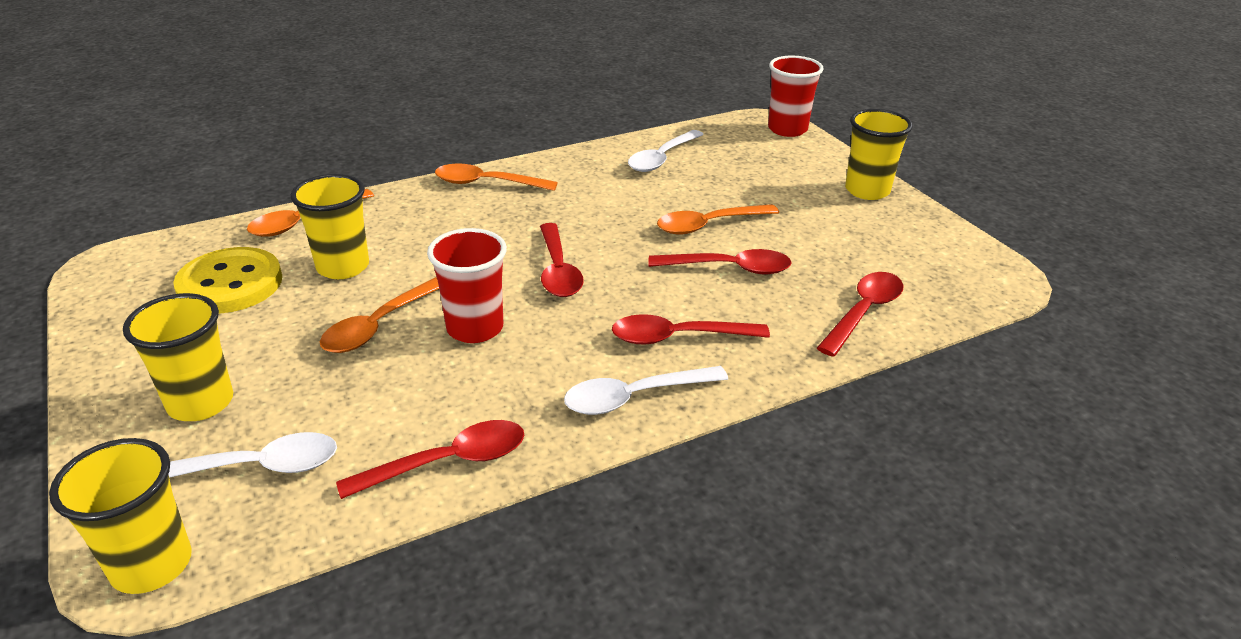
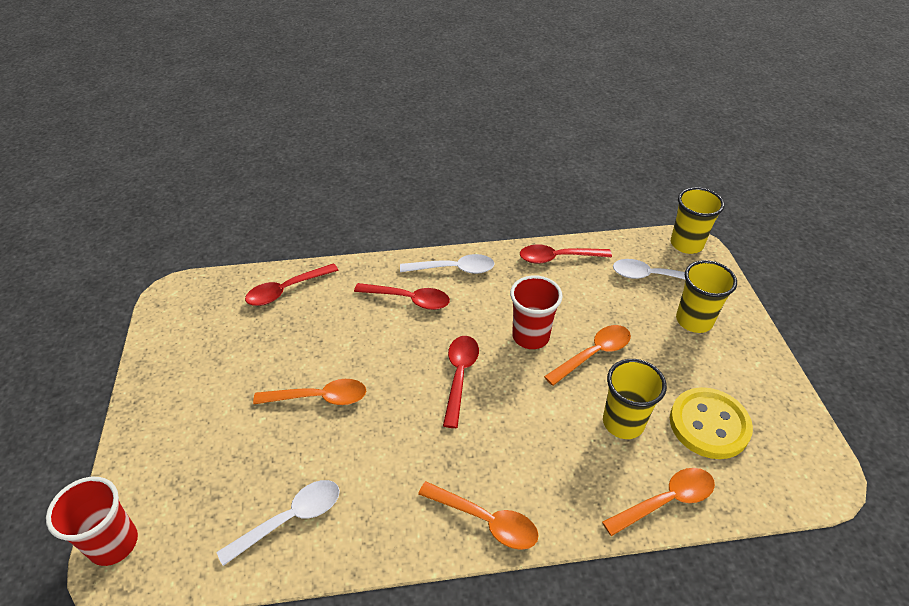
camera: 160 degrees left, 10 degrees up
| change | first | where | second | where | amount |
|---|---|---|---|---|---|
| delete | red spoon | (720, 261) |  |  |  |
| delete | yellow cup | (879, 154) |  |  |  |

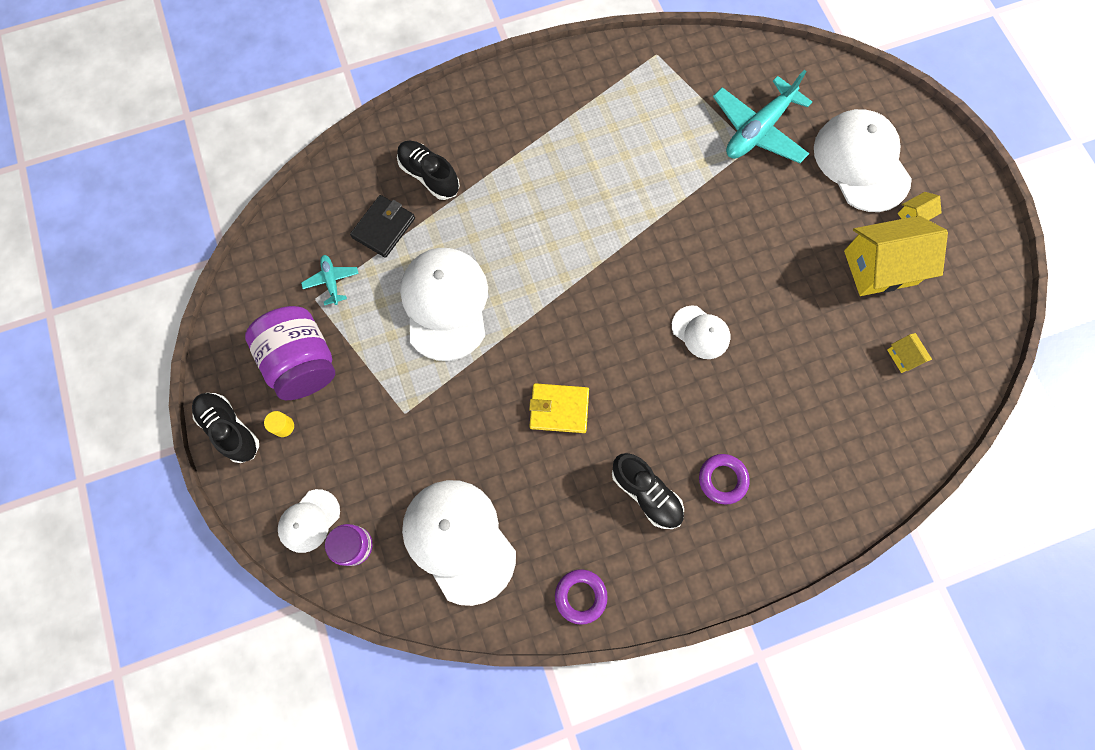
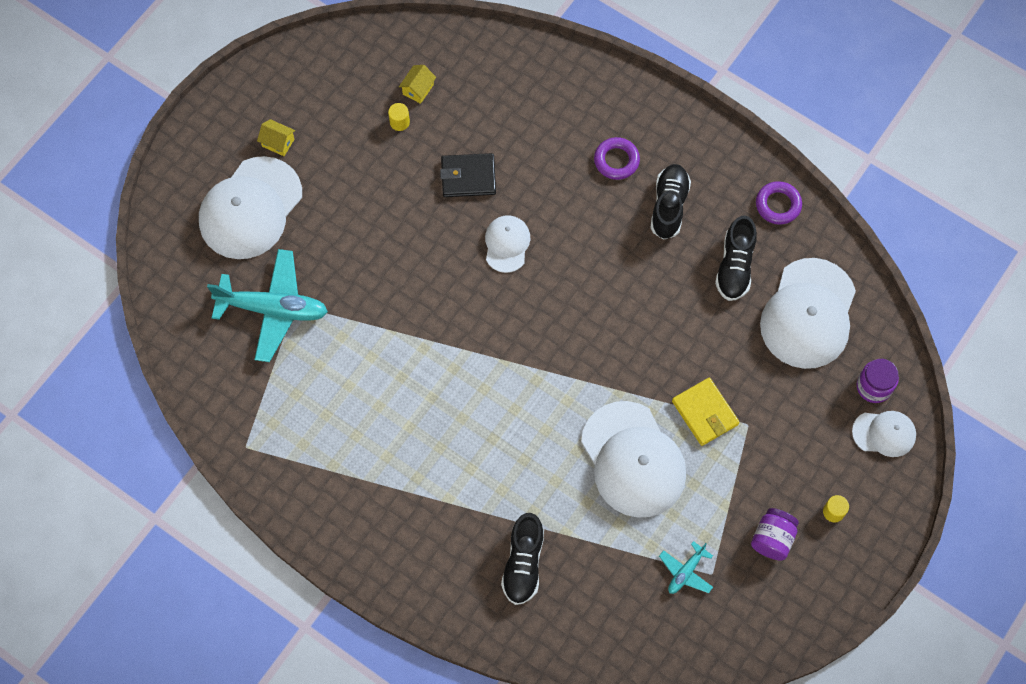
camera: 125 degrees left, 5 degrees down
| change | first | where | second | where | amount |
|---|---|---|---|---|---|
| insert |  |  | yellow cylinder | (399, 117) |  |
| move | black wallet | (382, 226) |  | (468, 175) |  |
| rotate | white cap | (444, 304) |  | (633, 459) | 75 degrees counterclockwise |
| move | yellow wallet | (559, 408) |  | (706, 412) |  |
| move | black shoe | (225, 428) |  | (736, 258) |  |
| resize | purple jar | (290, 353) |  | (775, 534) | x0.56 |
| delete | yellow house | (896, 256) |  |  |  |

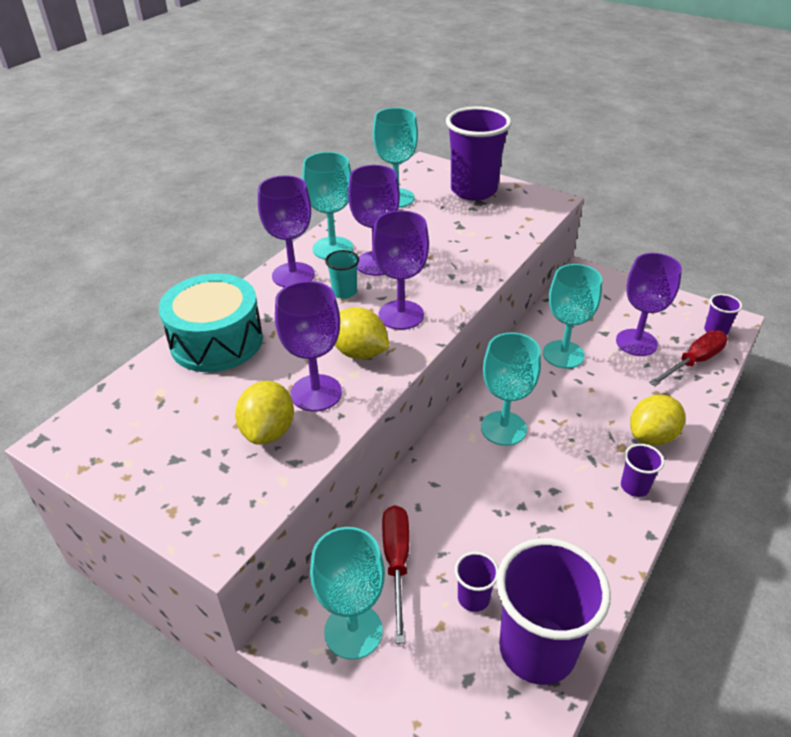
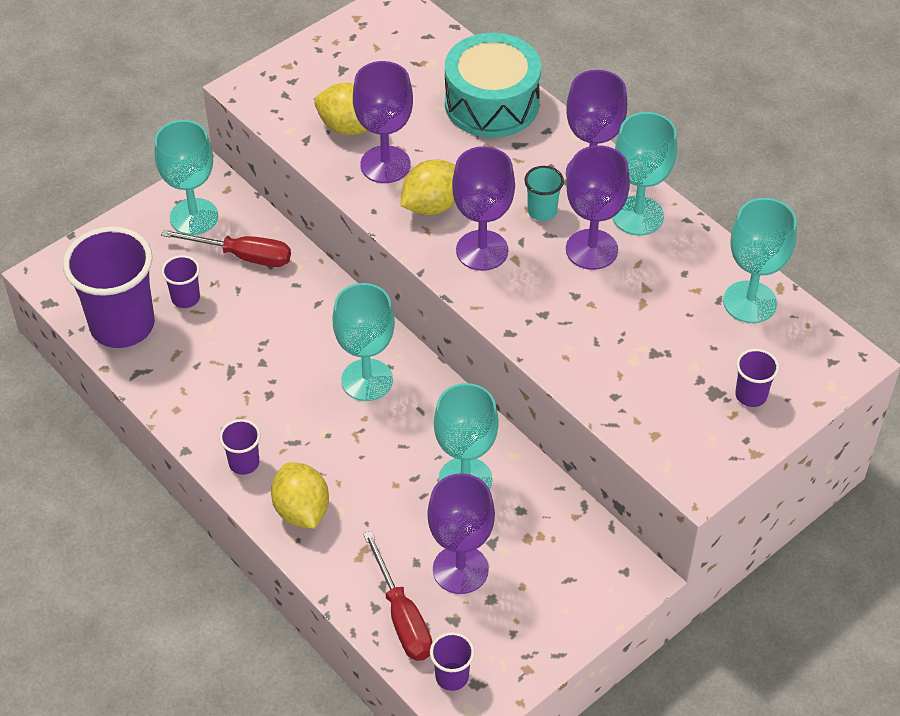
camera: 105 degrees right, 10 degrees up
| change | first | where | second | where | amount |
|---|---|---|---|---|---|
| resize | purple cup | (479, 153) |  | (757, 378) | x0.45 |

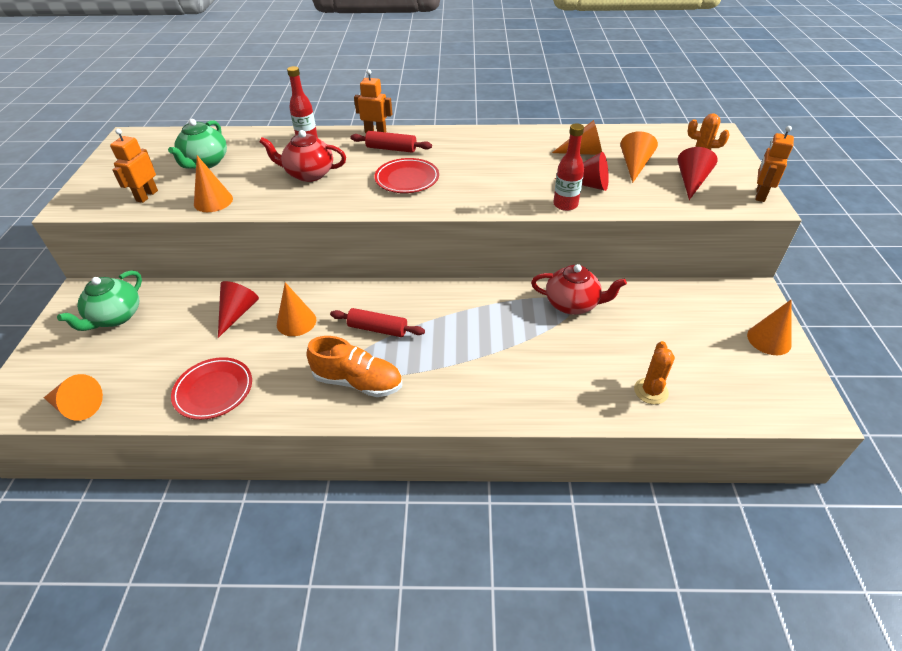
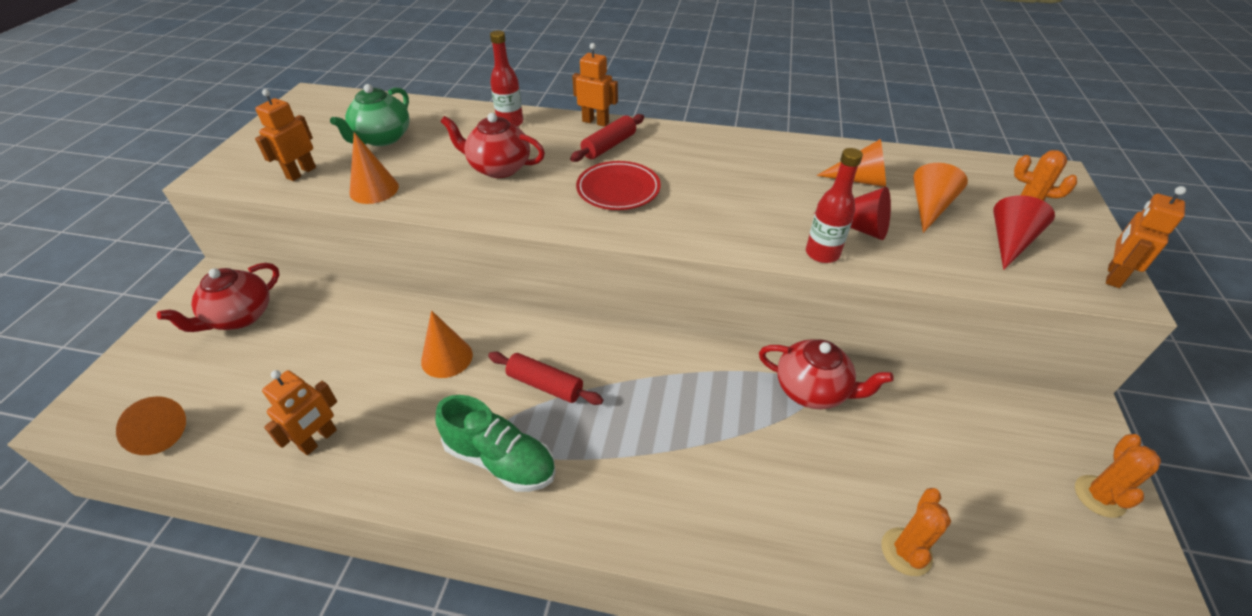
camera: 10 degrees right, 0 degrees up
| change | first | where | second | where | amount |
|---|---|---|---|---|---|
| recolor | green teapot | (99, 300) | red teapot | (218, 297) |  |
| replace | red plate | (211, 388) | orange robot | (299, 412) |  |
| recolor | orange shoe | (354, 366) | green shoe | (496, 443) |  |
| rotate | red rolling pin | (391, 142) |  | (607, 138) | 75 degrees counterclockwise |
| replace | orange cone | (769, 327) | orange cactus | (1118, 476) |  |
| delete | red cone | (238, 309) |  |  |  |

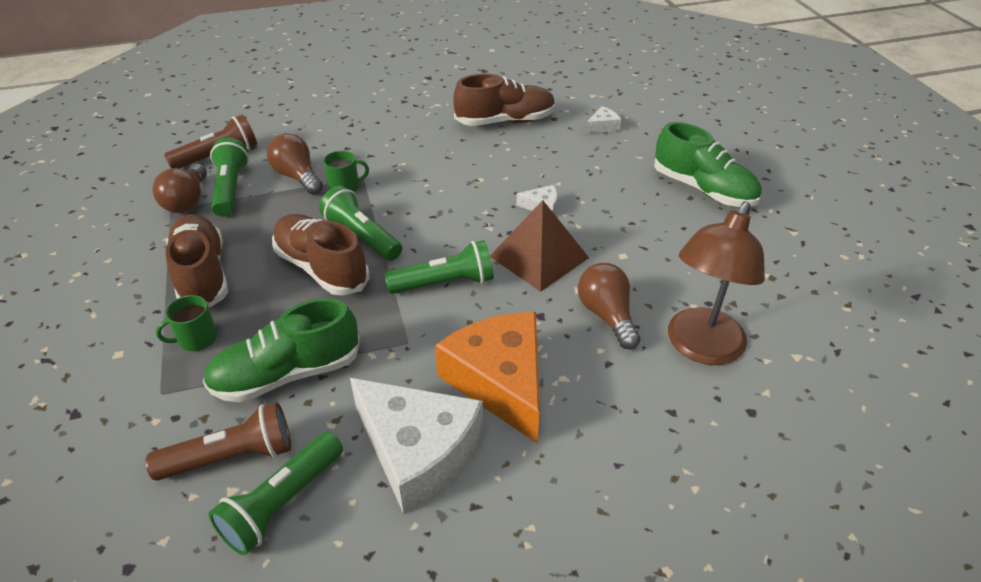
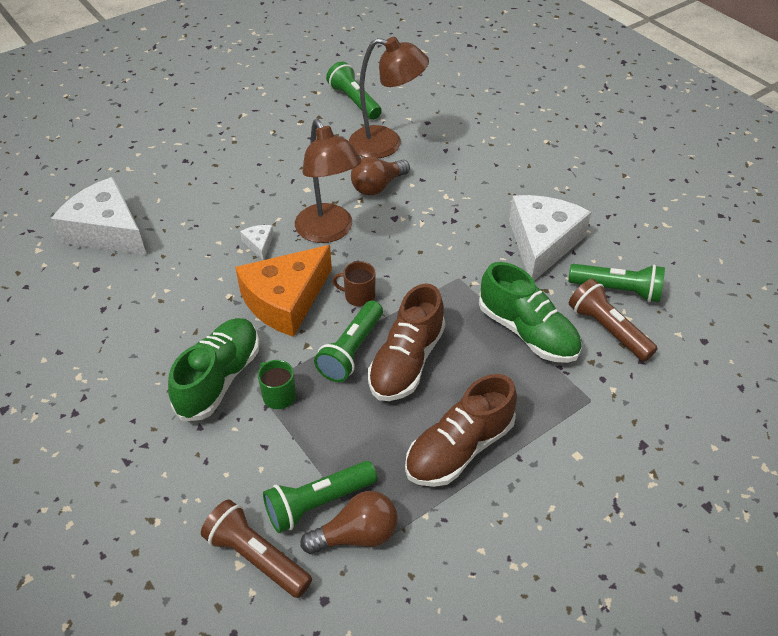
camera: 110 degrees left, 5 degrees up
| change | first | where | second | where | amount |
|---|---|---|---|---|---|
| resize | white cheese | (604, 119) |  | (99, 216) | x2.42 |
| move | green shoe | (708, 164) |  | (213, 369) |  |
| move | orange cheese | (487, 377) |  | (283, 291) |  |
| replace | brown pyramid | (539, 246) | brown lamp | (328, 181) |  |
| move | green flashlight | (439, 267) |  | (354, 90) |  |
| insert |  |  | brown mug | (354, 284) |  |
| delete | green mug | (186, 323) |  |  |  |
| delete | brown light bulb | (295, 164) |  |  |  |
| delete | brown shoe | (504, 100) |  |  |  |

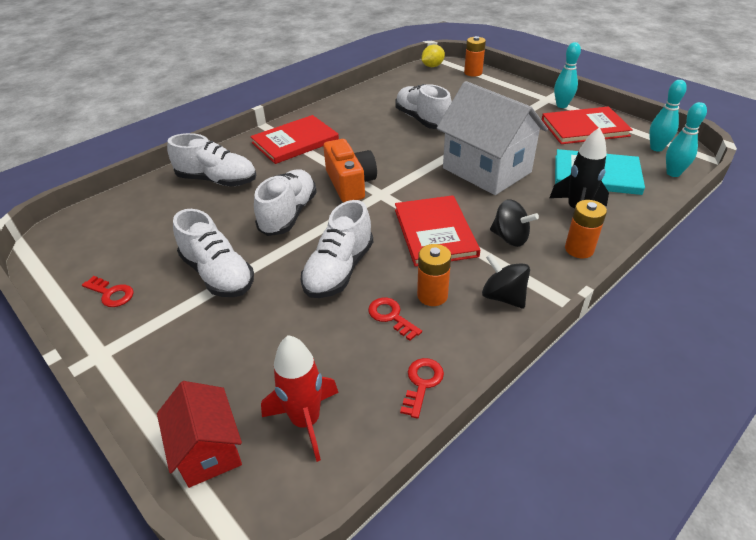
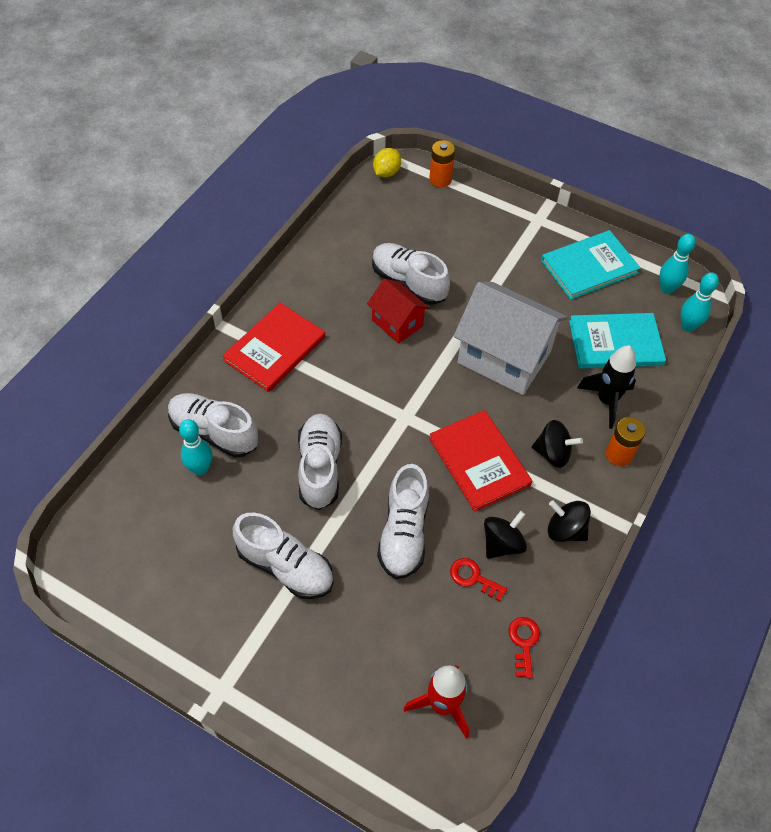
camera: 20 degrees left, 15 degrees up
| change | first | where | second | where | amount |
|---|---|---|---|---|---|
| rotate | white shoe | (211, 159) |  | (213, 425) | 150 degrees counterclockwise |
| move | turquoise bowling pin | (567, 75) |  | (196, 447) |  |
| move | red house | (199, 434) |  | (398, 311) |  |
| replace | orange battery | (434, 275) | black spinning top | (505, 535) |  |
| recolor | red book | (587, 125) | turquoise book | (591, 265) |  |
| delete | red key | (108, 291) |  |  |  |
| delete | orange camera | (350, 171) |  |  |  |

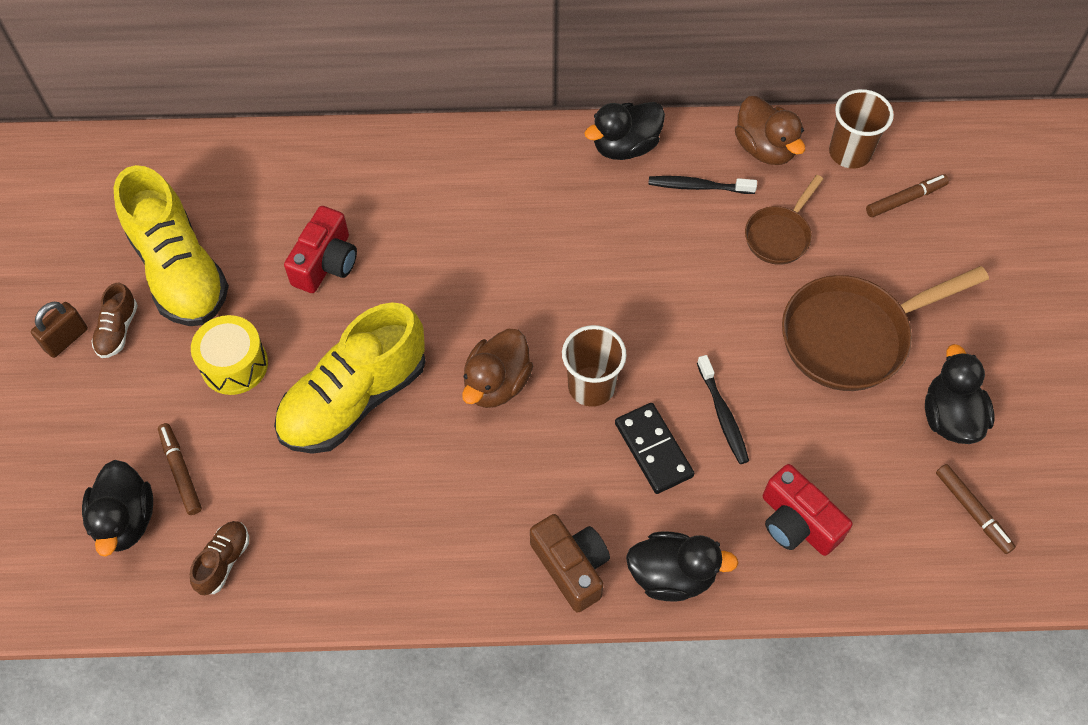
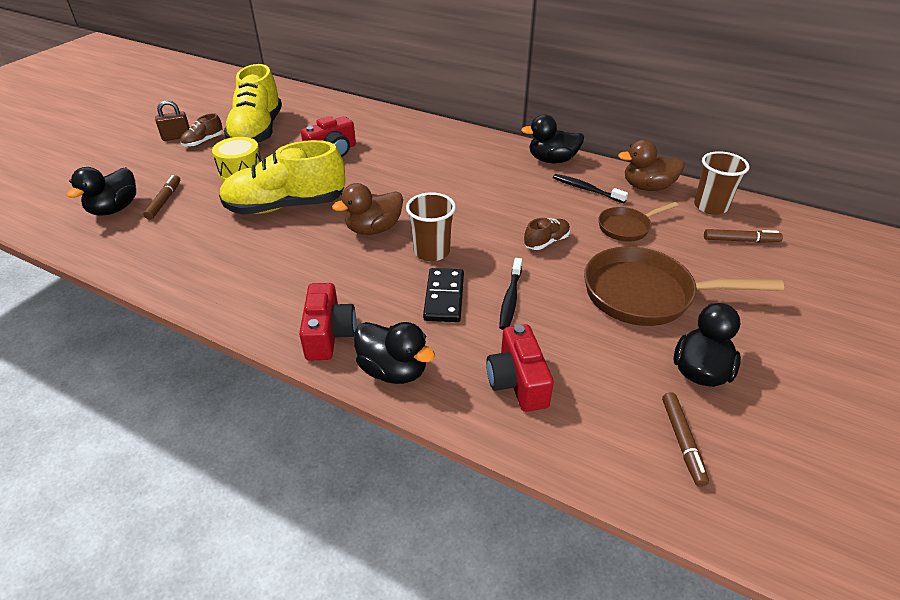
camera: 30 degrees right, 20 degrees down
| change | first | where | second | where | amount |
|---|---|---|---|---|---|
| recolor | brown camera | (570, 563) | red camera | (327, 322) |  |
| move | brown shoe | (219, 558) |  | (547, 234) |  |
| rotate | brown duck | (770, 130) |  | (651, 165) | 90 degrees clockwise |

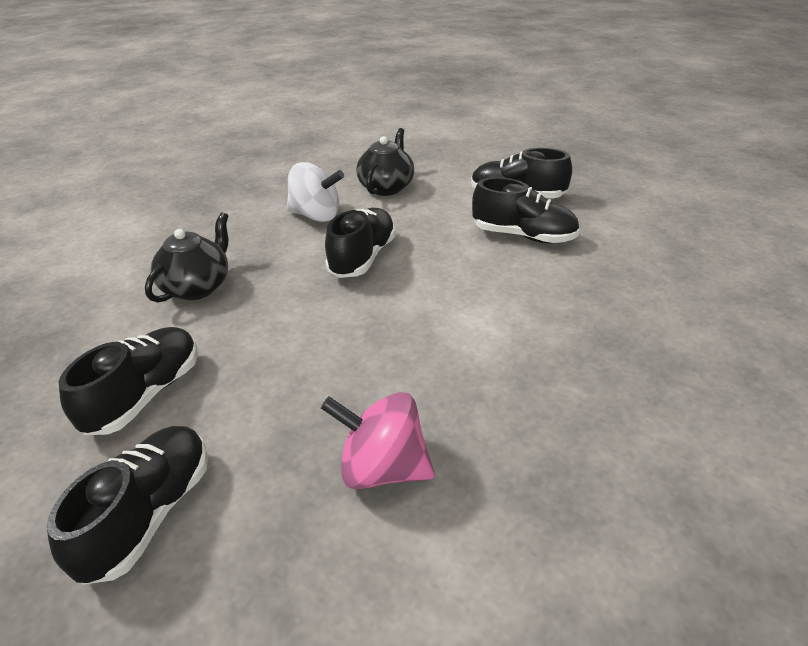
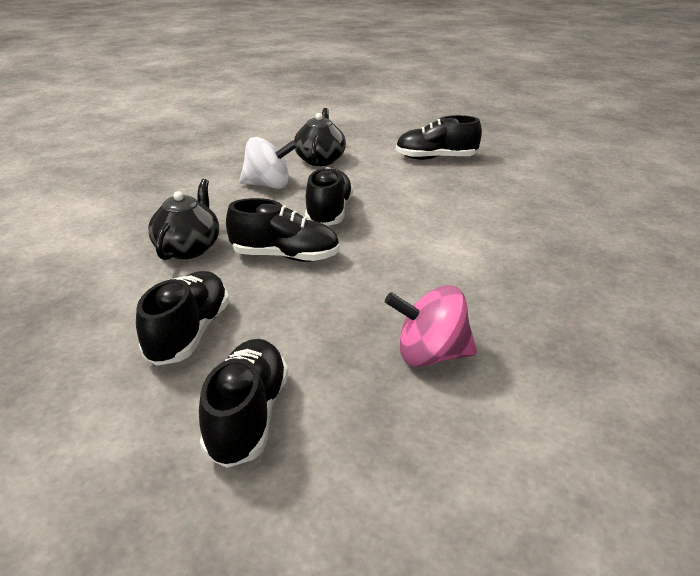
camera: 15 degrees left, 5 degrees down
| change | first | where | second | where | amount |
|---|---|---|---|---|---|
| move | black shoe | (526, 210) |  | (283, 230) |  |

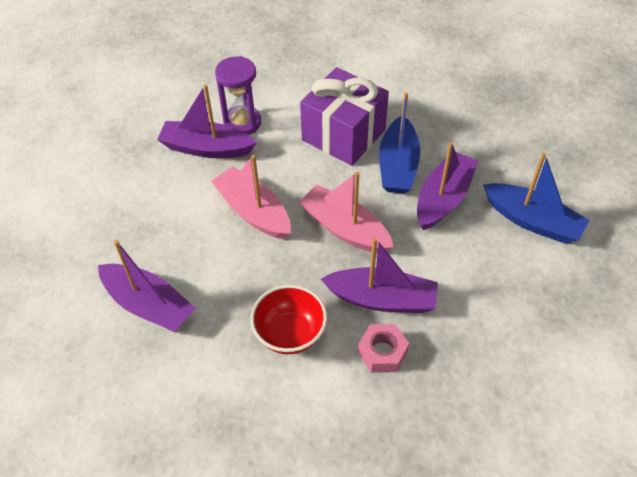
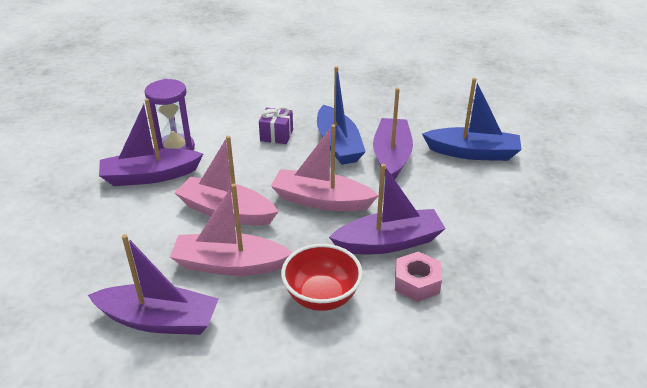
camera: 25 degrees left, 15 degrees down
| change | first | where | second | where | amount |
|---|---|---|---|---|---|
| insert |  |  | pink boat | (231, 230) |  |
| resize | purple gift | (344, 116) |  | (276, 125) | x0.47 |

